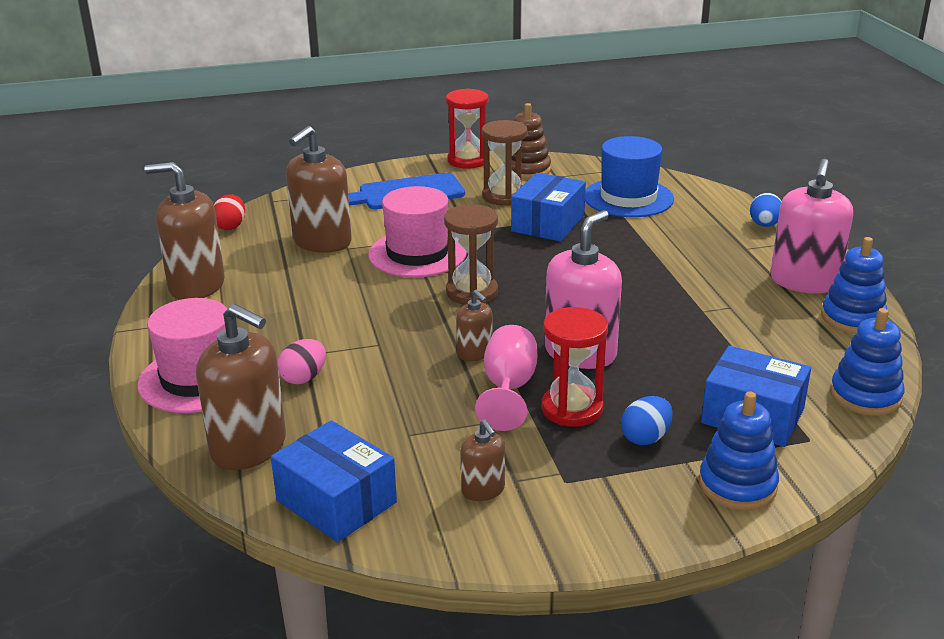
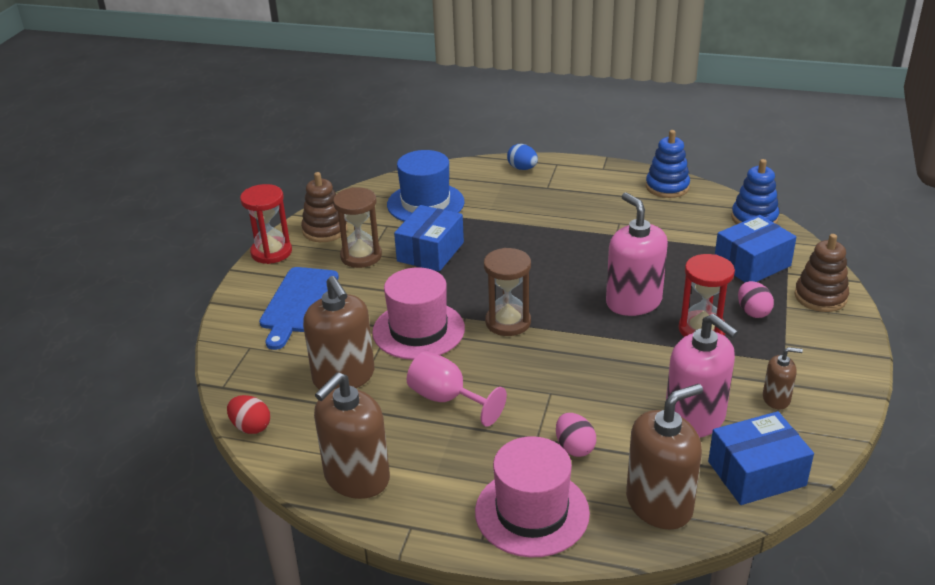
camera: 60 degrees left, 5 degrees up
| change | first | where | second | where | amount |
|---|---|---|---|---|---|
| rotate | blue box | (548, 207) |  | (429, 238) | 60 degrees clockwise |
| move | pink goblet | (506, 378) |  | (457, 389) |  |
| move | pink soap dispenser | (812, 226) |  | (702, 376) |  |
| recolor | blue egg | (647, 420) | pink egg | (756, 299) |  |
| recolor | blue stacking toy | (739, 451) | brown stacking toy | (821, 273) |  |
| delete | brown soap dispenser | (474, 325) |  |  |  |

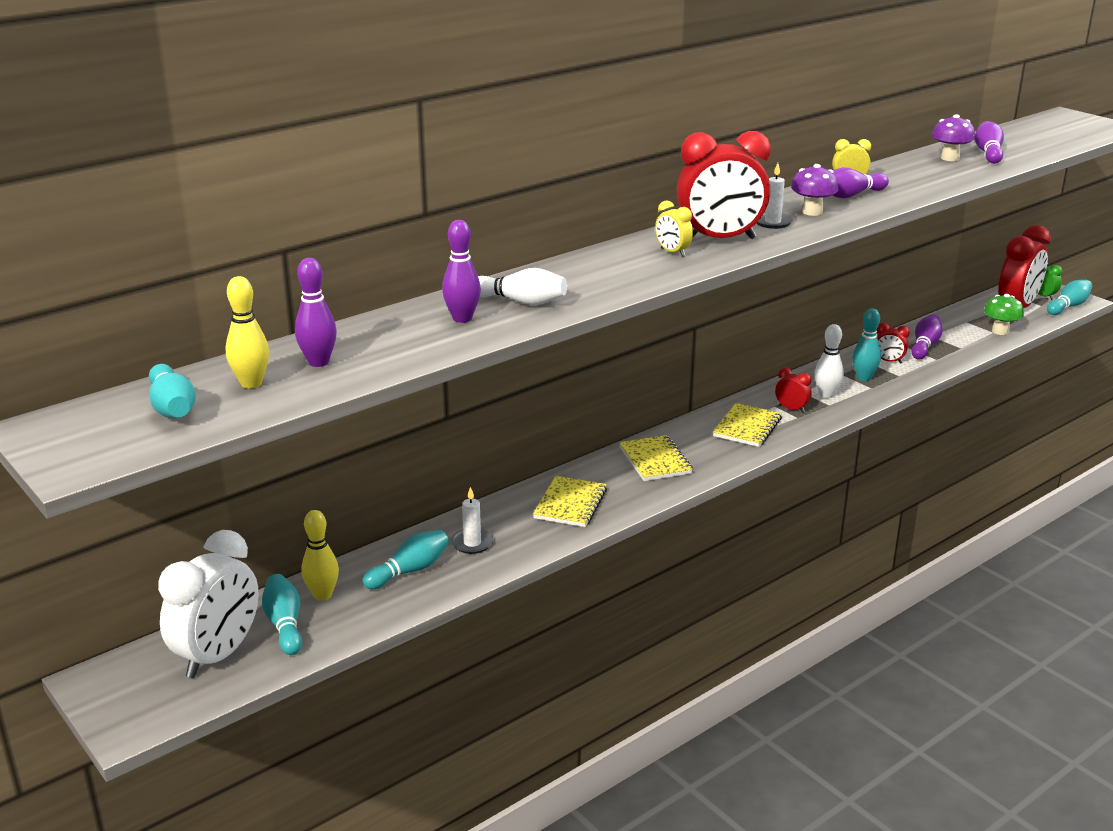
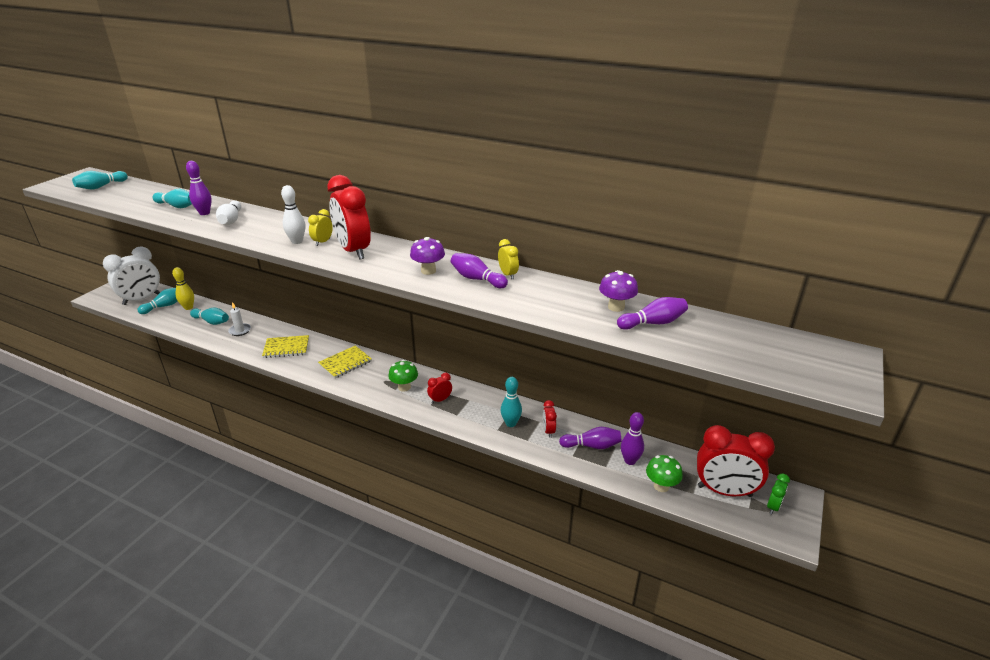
camera: 65 degrees right, 5 degrees up
| change | first | where | second | where | amount |
|---|---|---|---|---|---|
| rotate | white clock | (208, 604) |  | (131, 276) | 45 degrees counterclockwise |
| move | turquoise bowling pin | (1069, 297) |  | (172, 198) |  |
| move | white bowling pin | (829, 361) |  | (293, 214) |  |
| replace | yellow notebook | (747, 425) | green mushroom | (403, 376) |  |
| rotate | red clock | (793, 390) |  | (439, 388) | 135 degrees counterclockwise |
| move | purple bowling pin | (316, 312) |  | (632, 438) |  |
| delete | yellow bowling pin | (247, 332) |  |  |  |
| delete | white candle | (774, 196) |  |  |  |

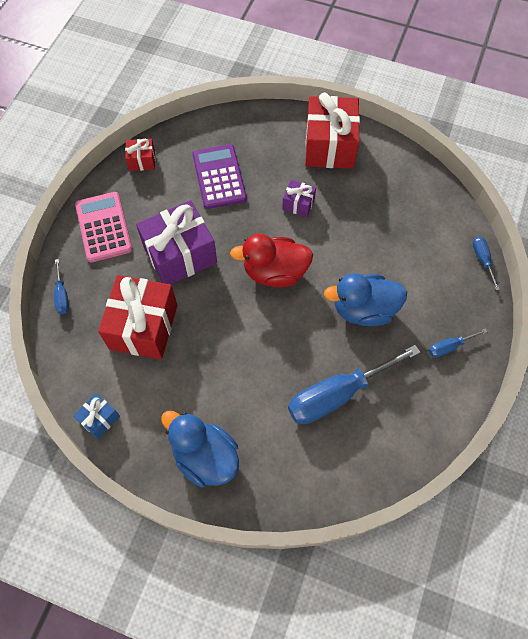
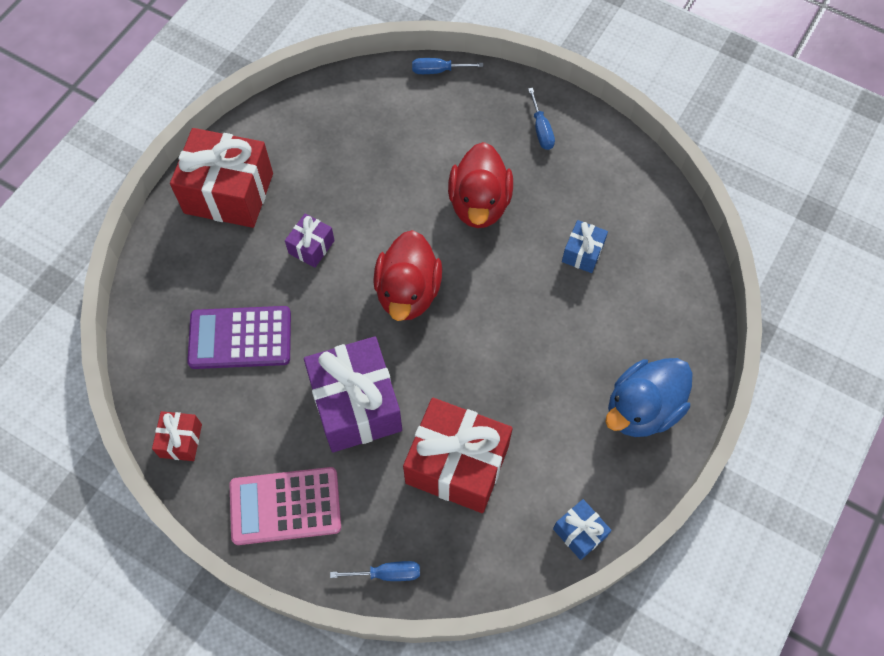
camera: 80 degrees left, 0 degrees up
| change | first | where | second | where | amount |
|---|---|---|---|---|---|
| recolor | blue duck | (365, 299) | red duck | (480, 185) |  |
| replace | blue screwdriver | (354, 384) | blue gift | (585, 246) |  |

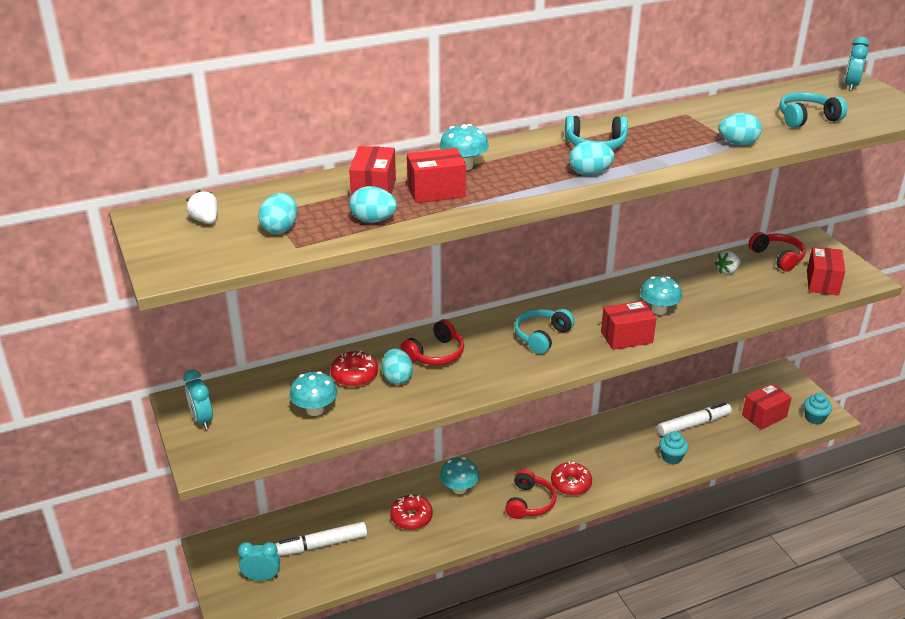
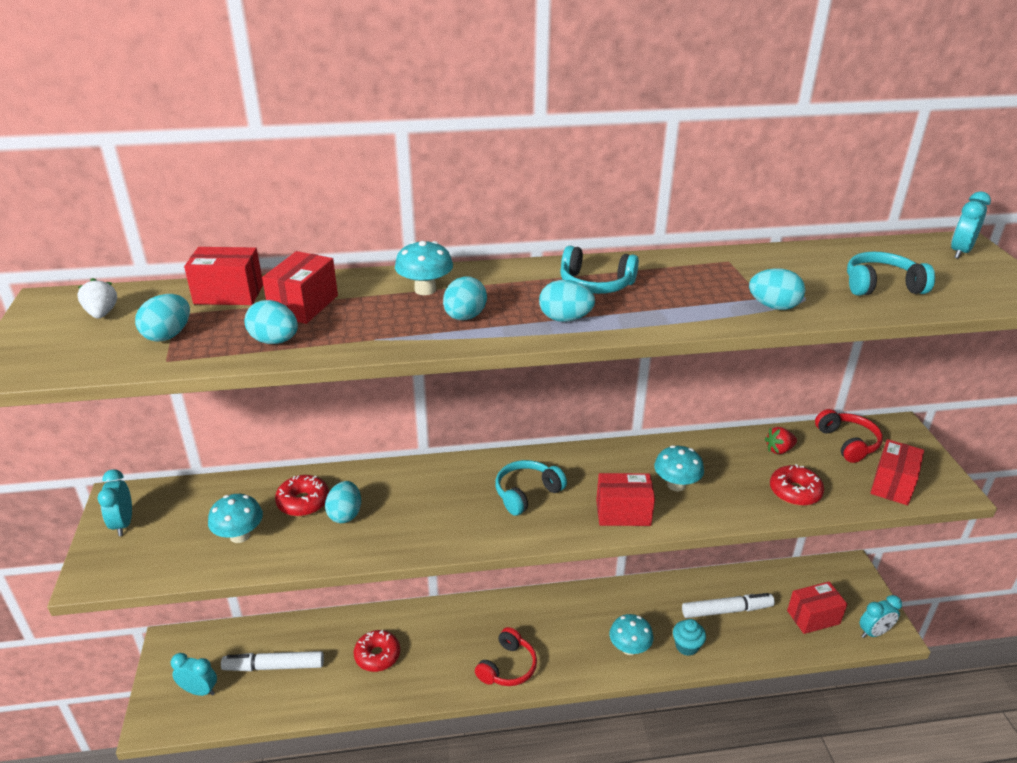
camera: 15 degrees right, 0 degrees up
| change | first | where | second | where | amount |
|---|---|---|---|---|---|
| move | red box | (436, 175) |  | (223, 276) |  |
| insert |  |  | turquoise egg | (465, 298) |  |
| move | turquoise mushroom | (459, 475) |  | (631, 634) |  |
| recolor | white strawberry | (728, 262) | red strawberry | (781, 440) |  |
| move | red donut | (571, 478) |  | (797, 485) |  |
| replace | turquoise cupcake | (818, 409) | turquoise clock | (881, 616) |  |
| delete | red headphones | (432, 342) |  |  |  |

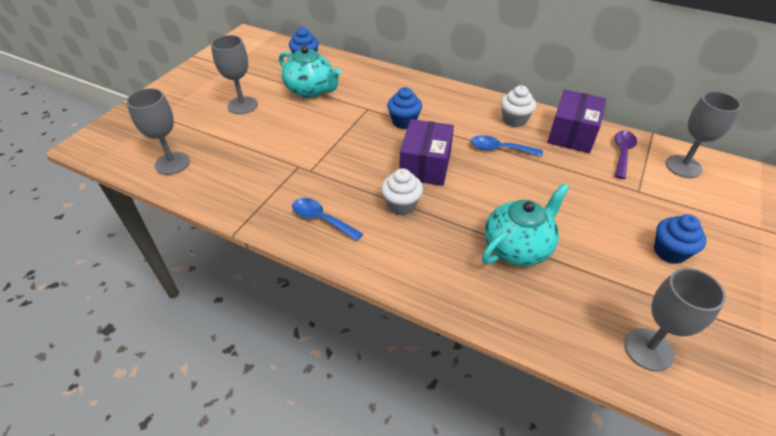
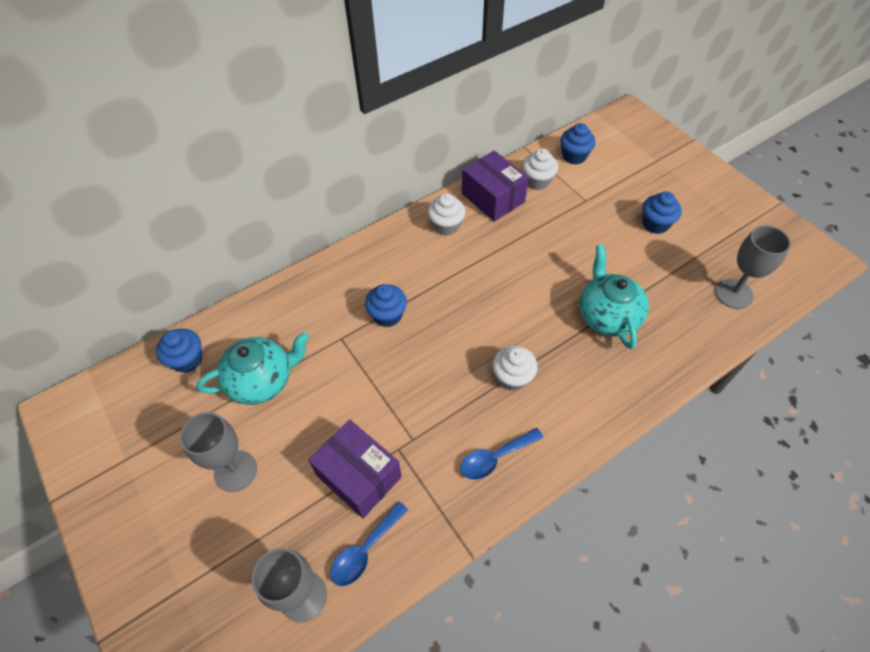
camera: 60 degrees left, 10 degrees up
| change | first | where | second | where | amount |
|---|---|---|---|---|---|
| move | purple box | (426, 152) |  | (355, 469) |  |
| move | blue spoon | (507, 145) |  | (369, 544) |  |
| replace | purple spoon | (625, 155) | white cupcake | (540, 169) |  |
| replace | grey goblet | (703, 134) | blue cupcake | (578, 144) |  |

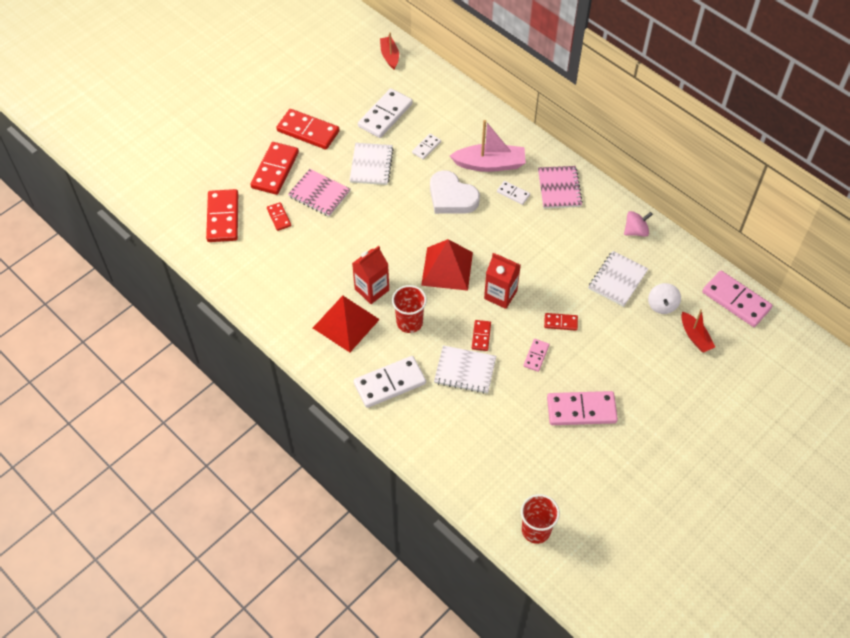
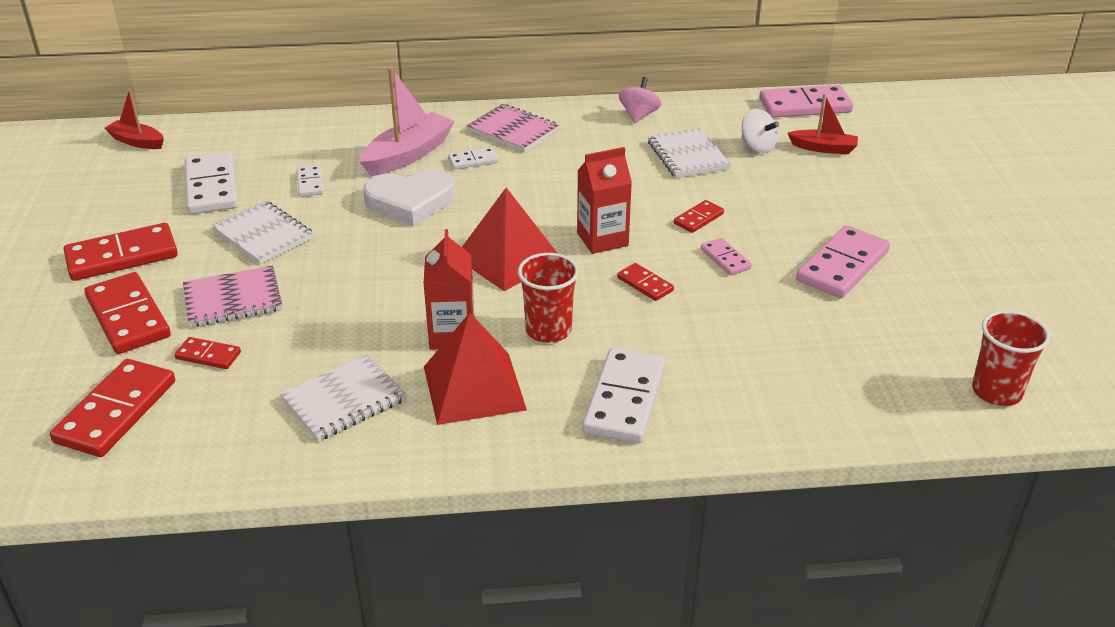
camera: 50 degrees left, 20 degrees down
| change | first | where | second | where | amount |
|---|---|---|---|---|---|
| rotate | red domino | (222, 215) |  | (112, 408) | 75 degrees clockwise |
| move | white notebook | (465, 369) |  | (343, 397) |  |

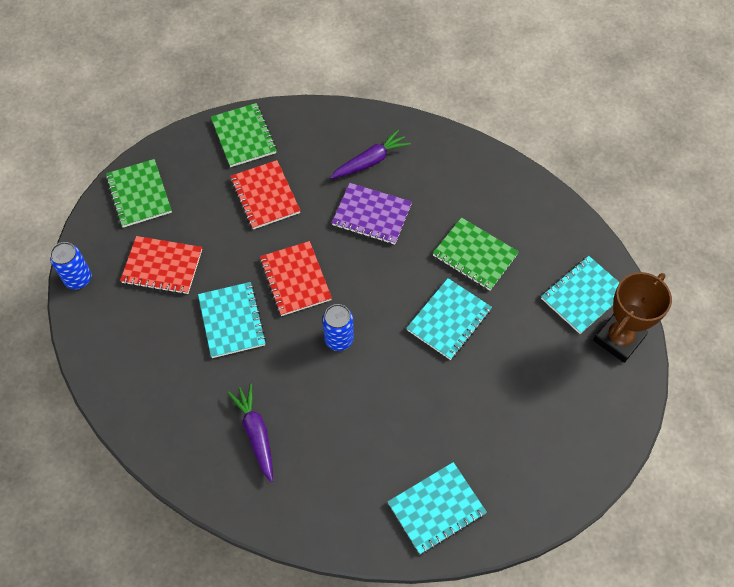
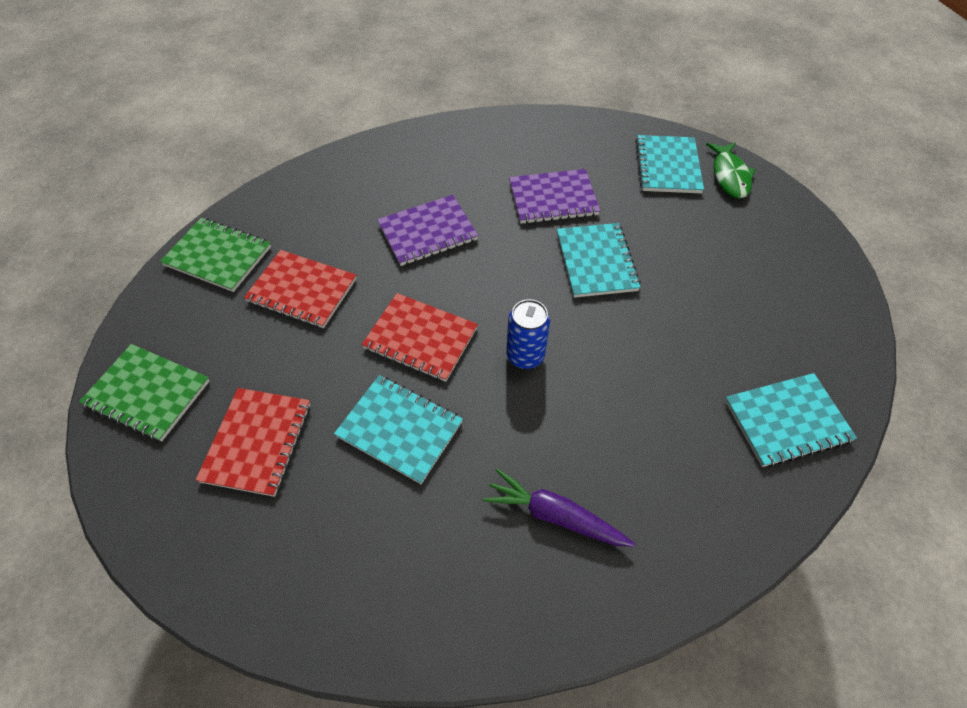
camera: 45 degrees left, 5 degrees down
| change | first | where | second | where | amount |
|---|---|---|---|---|---|
| rotate | red notebook | (161, 265) |  | (253, 442) | 45 degrees counterclockwise |
| recolor | green notebook | (476, 254) | purple notebook | (554, 196) |  |
| replace | brown trophy | (632, 317) | green fish | (731, 170) |  |
| rotate | turquoise notebook | (437, 508) |  | (791, 420) | 60 degrees clockwise |
| delete | blue can | (70, 265) |  |  |  |
| delete | purple carrot | (370, 154) |  |  |  |

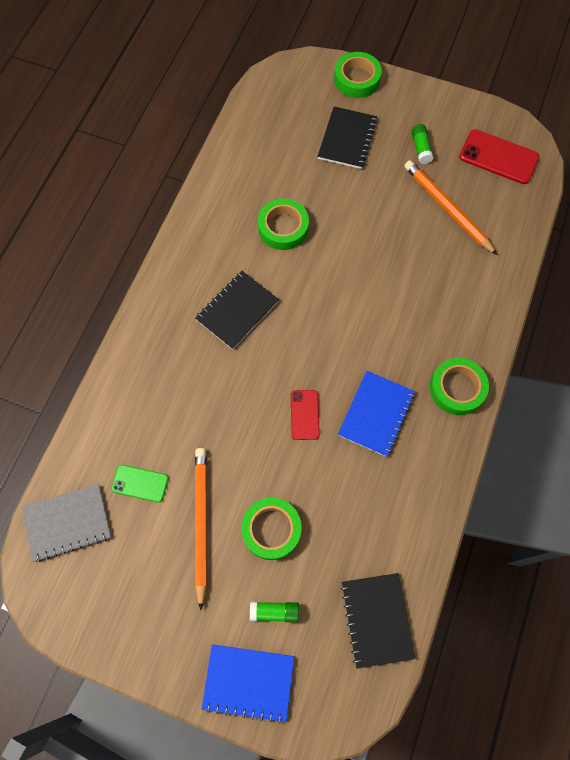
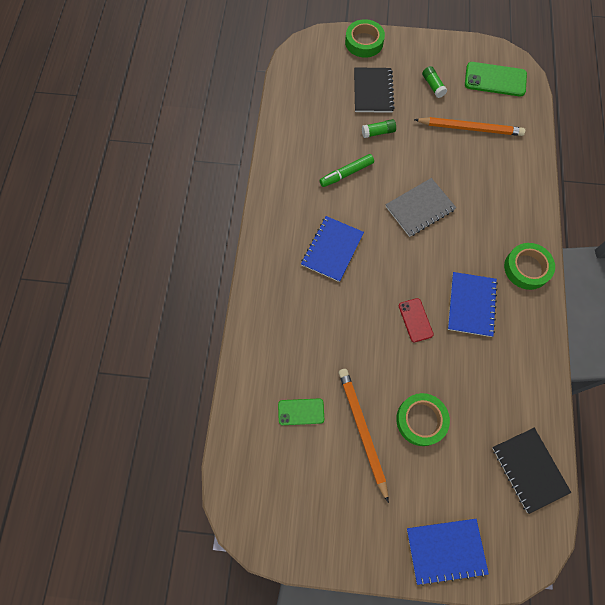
camera: 15 degrees left, 0 degrees up
| change | first | where | second | where | amount |
|---|---|---|---|---|---|
| recolor | black notebook | (237, 310) | blue notebook | (332, 249) |  |
| replace | green tape | (283, 224) | green marker | (346, 170) |  |
| move | green glue stick | (274, 612) |  | (379, 128) |  |
| move | grey notebook | (66, 523) |  | (421, 207) |  |
| rotate | orange pencil | (450, 207) |  | (469, 126) | 150 degrees clockwise |
| recolor | red phone | (499, 156) | green phone | (496, 79) |  |

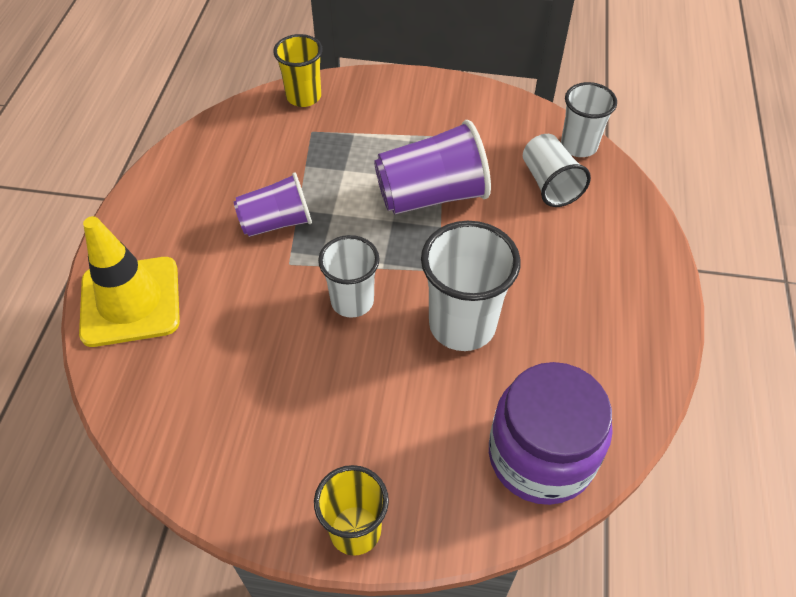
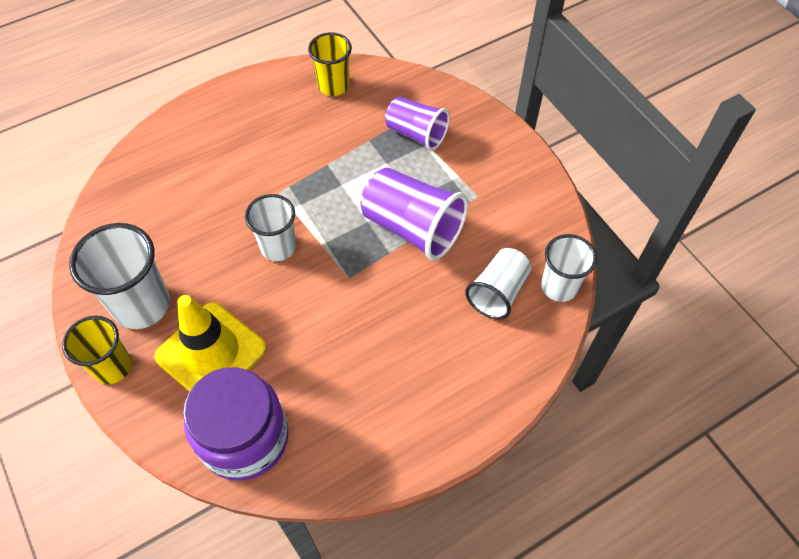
camera: 50 degrees right, 5 degrees up
| change | first | where | second | where | amount |
|---|---|---|---|---|---|
| move | white cup | (471, 286) |  | (119, 276) |  |
| move | yellow traffic cone | (129, 281) |  | (210, 343) |  |
| move | yellow cup | (298, 70) |  | (330, 64) |  |
| move | purple cup | (273, 204) |  | (417, 124) |  |

